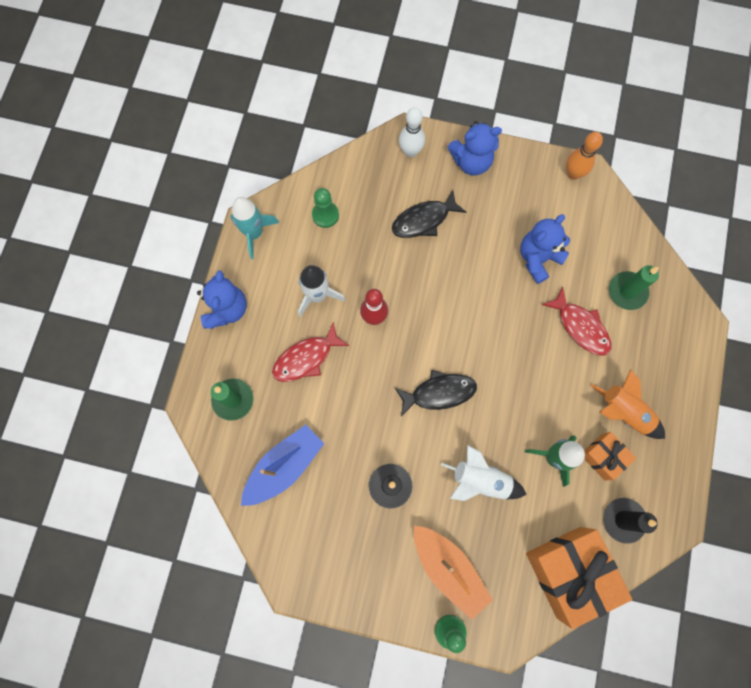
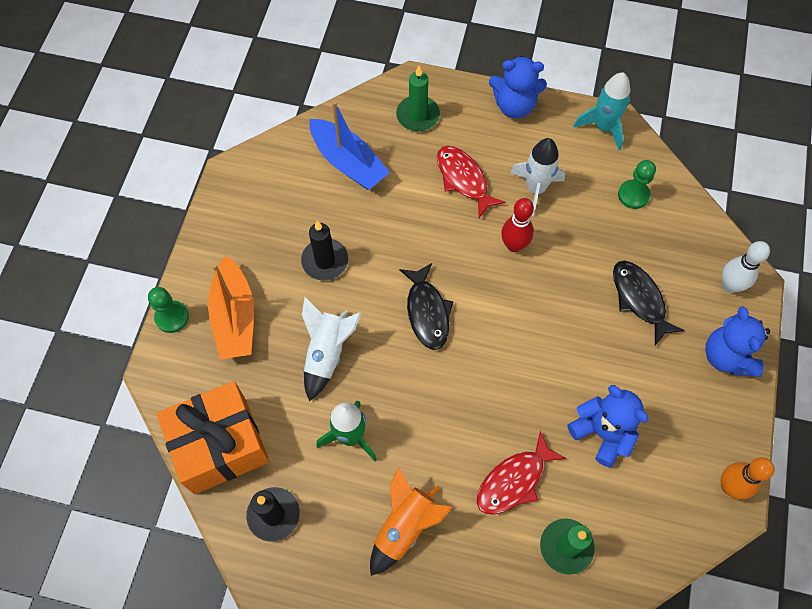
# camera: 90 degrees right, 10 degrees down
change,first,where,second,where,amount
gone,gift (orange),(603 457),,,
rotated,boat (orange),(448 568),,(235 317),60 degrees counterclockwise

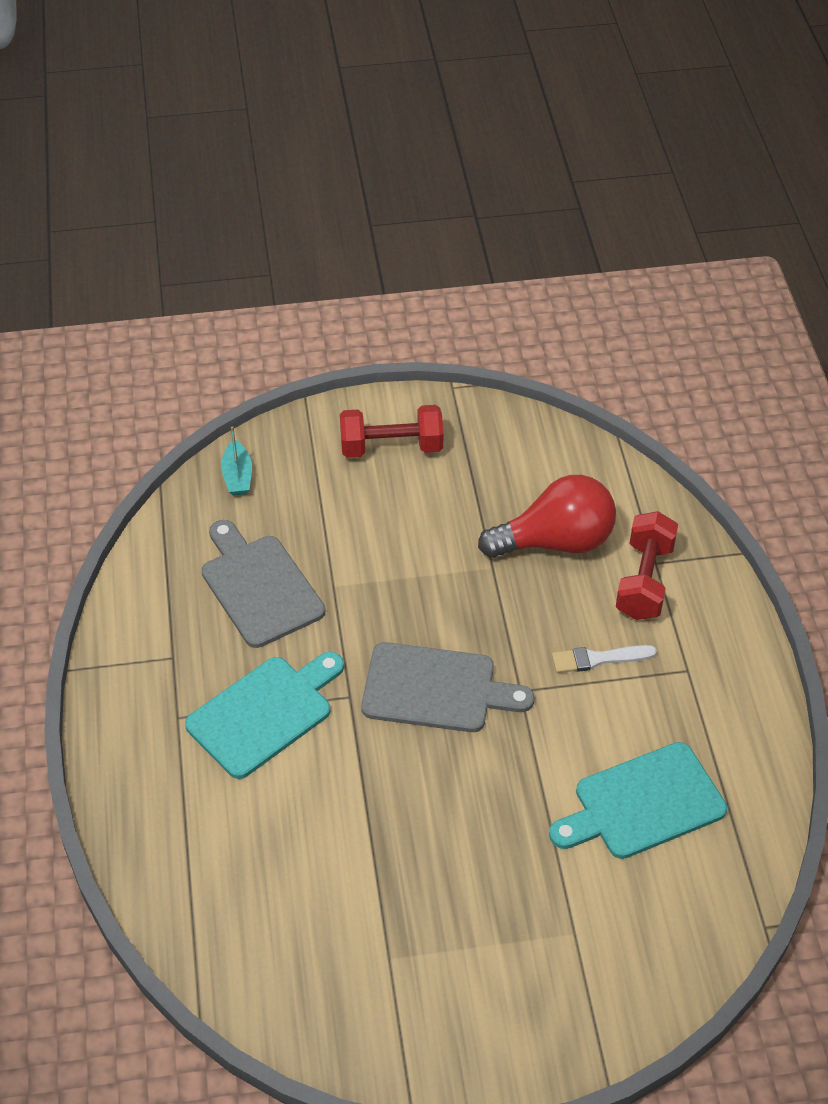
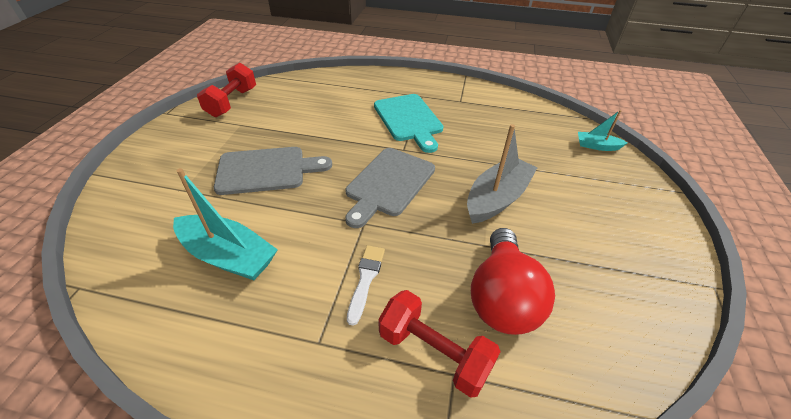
# camera: 110 degrees right, 5 degrees down
change,first,where,second,where,amount
shifted,dumbbell (red),(391 447),,(232 102),
shifted,cutting board (grey),(259 586),,(266 170),
swapped,cutting board (turquoise),(643 804),boat (turquoise),(228 256),
new,,,boat (grey),(497 198),

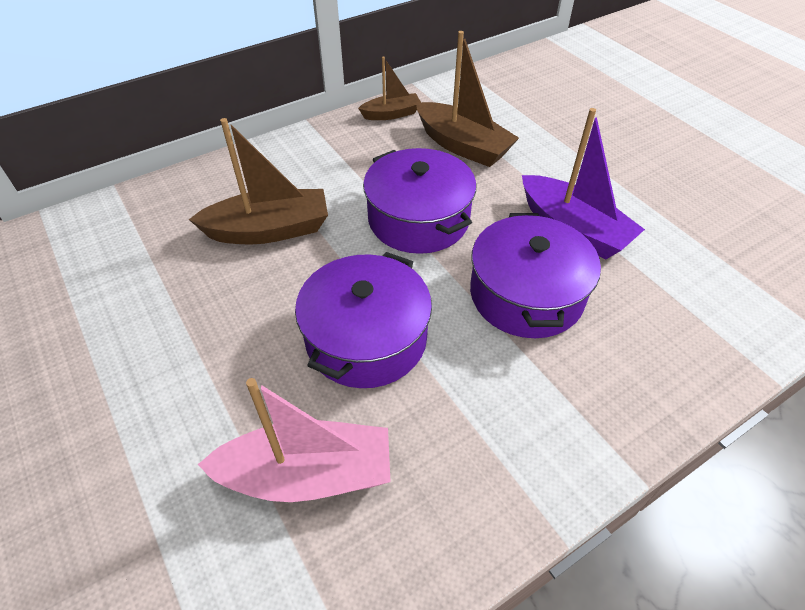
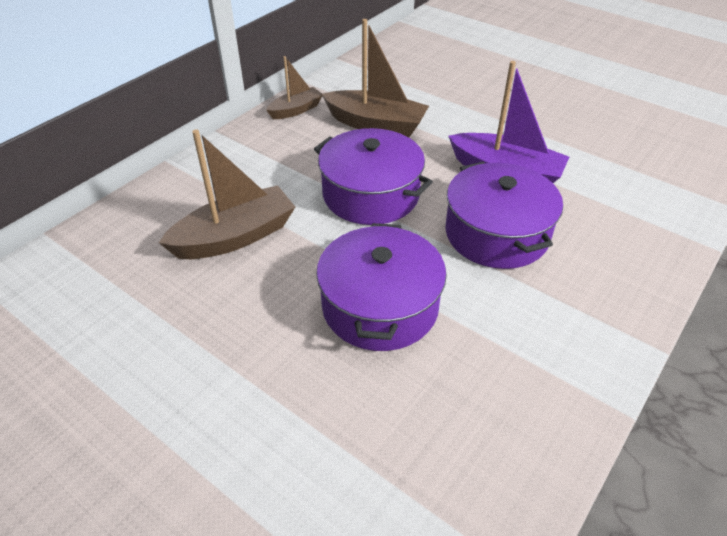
# camera: 20 degrees left, 5 degrees down
change,first,where,second,where,amount
gone,boat (pink),(307 475),,,

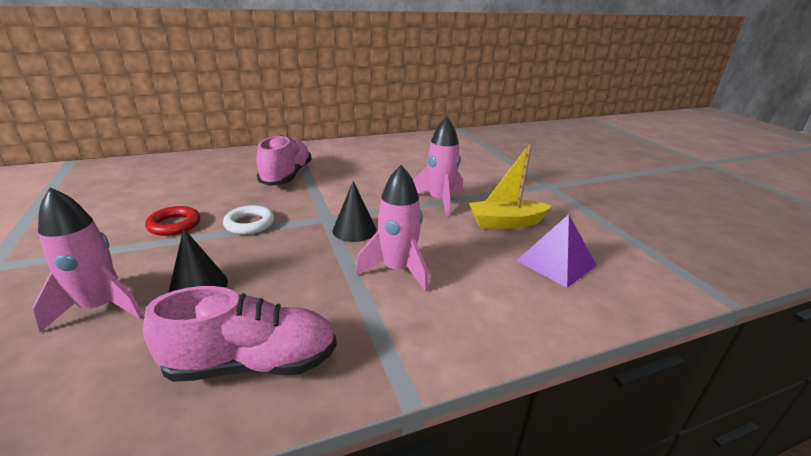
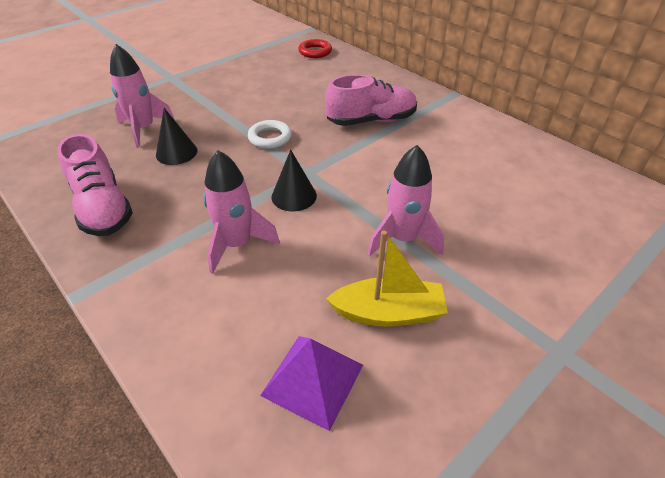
# camera: 70 degrees right, 15 degrees up
change,first,where,second,where,amount
rotated,boat (yellow),(506 222),,(388 313),120 degrees clockwise
shifted,ring (red),(174 225),,(315 52),

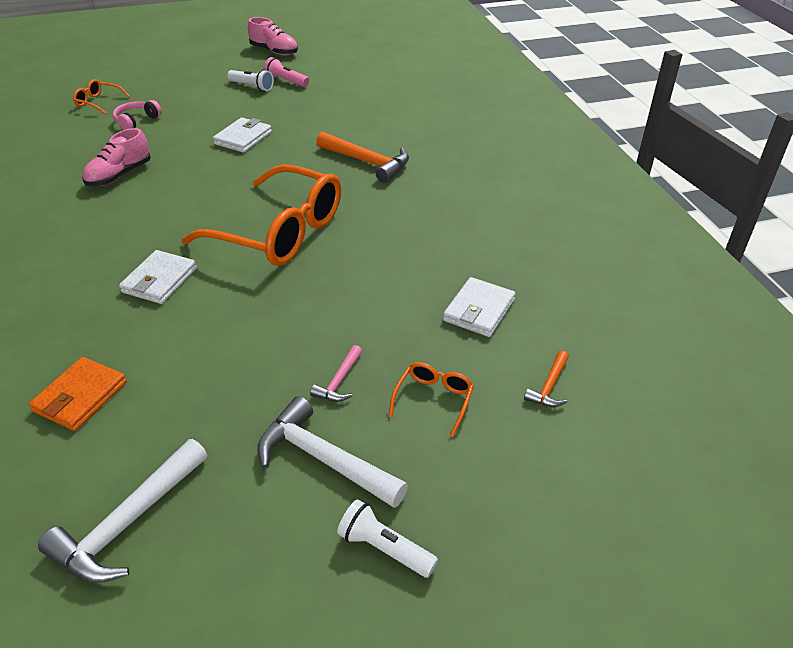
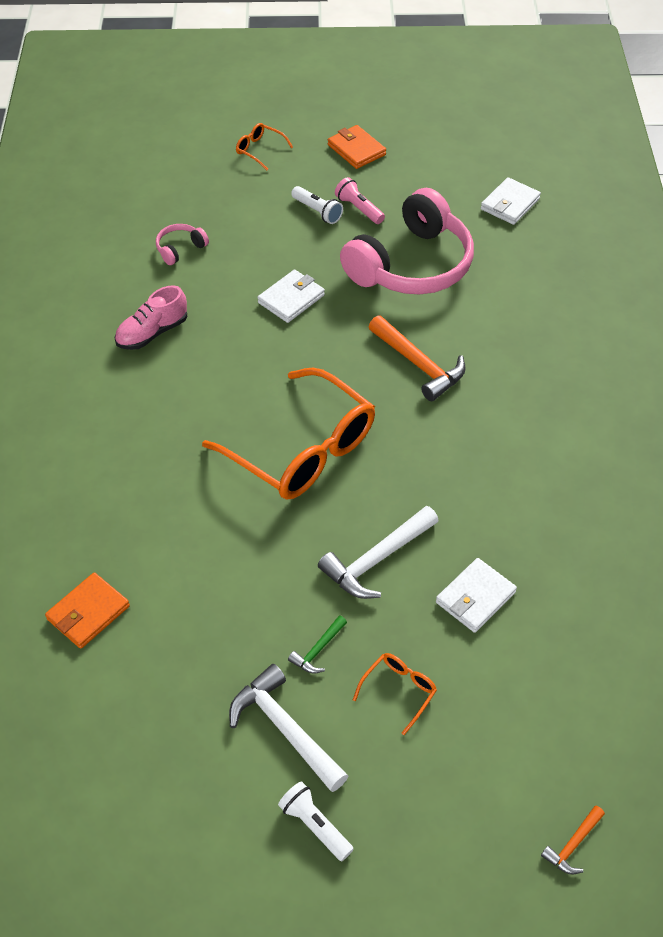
# camera: 15 degrees right, 10 degrees up
change,first,where,second,where,amount
swapped,shoe (pink),(274 51),wallet (orange),(356 150),
shifted,glasses (orange),(98 102),,(259 150),
shifted,wallet (white),(160 280),,(510 204),
repainted,hammer (pink),(339 381),hammer (green),(318 650),
shifted,hammer (orange),(549 386),,(573 844),
shifted,hammer (white),(128 522),,(377 559),
new,,,headphones (pink),(412 265),

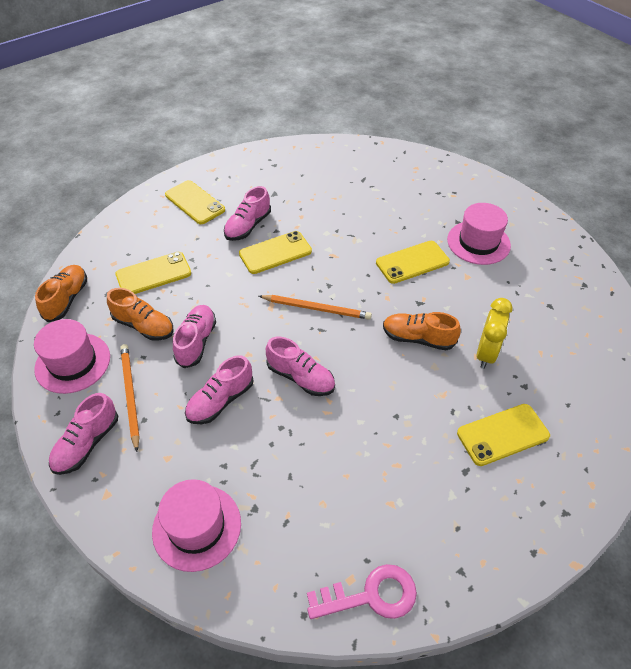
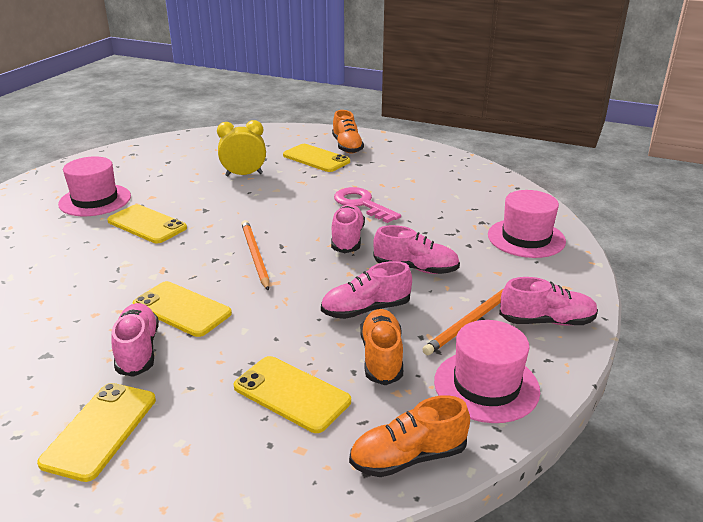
# camera: 120 degrees left, 20 degrees down
change,first,where,second,where,amount
rotated,shoe (pink),(248 226),,(138 350),105 degrees counterclockwise
shifted,shoe (orange),(418 338),,(347 146),
shifted,key (pink),(370 595),,(362 204),

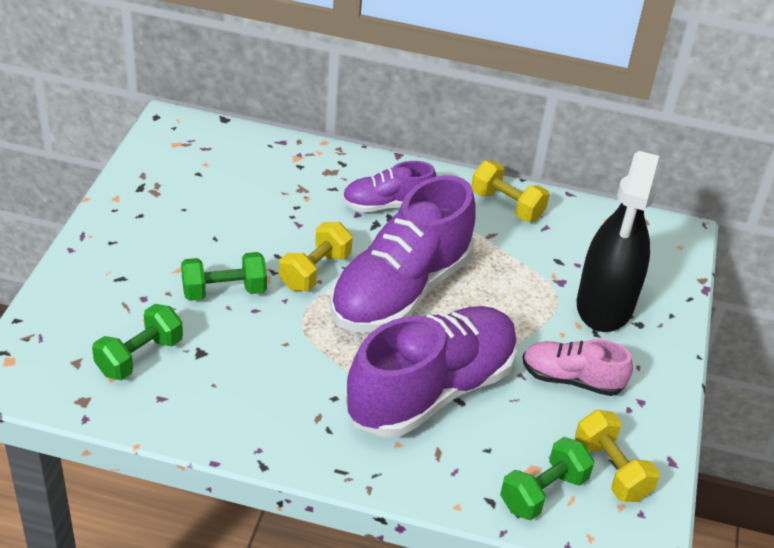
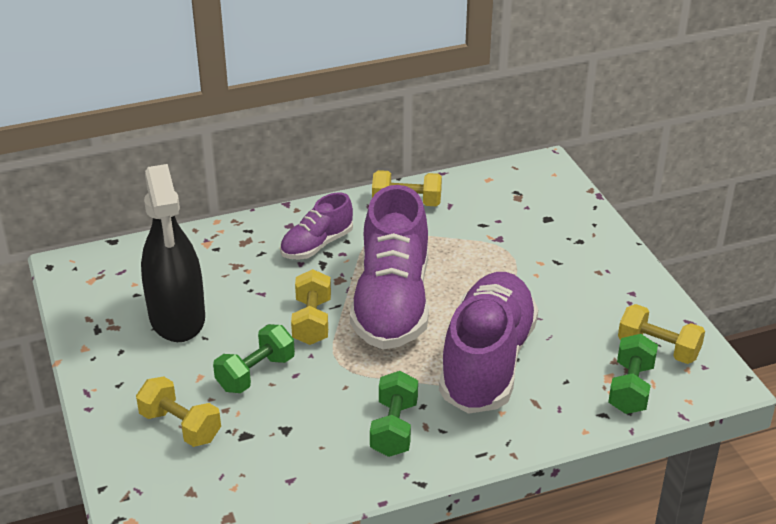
# camera: 30 degrees left, 5 degrees down
change,first,where,second,where,amount
shifted,spray bottle (black),(605 305),,(177 318),
shifted,dumbbell (green),(139 356),,(394 428),
gone,shoe (pink),(572 379),,,
new,,,dumbbell (yellow),(180 426),

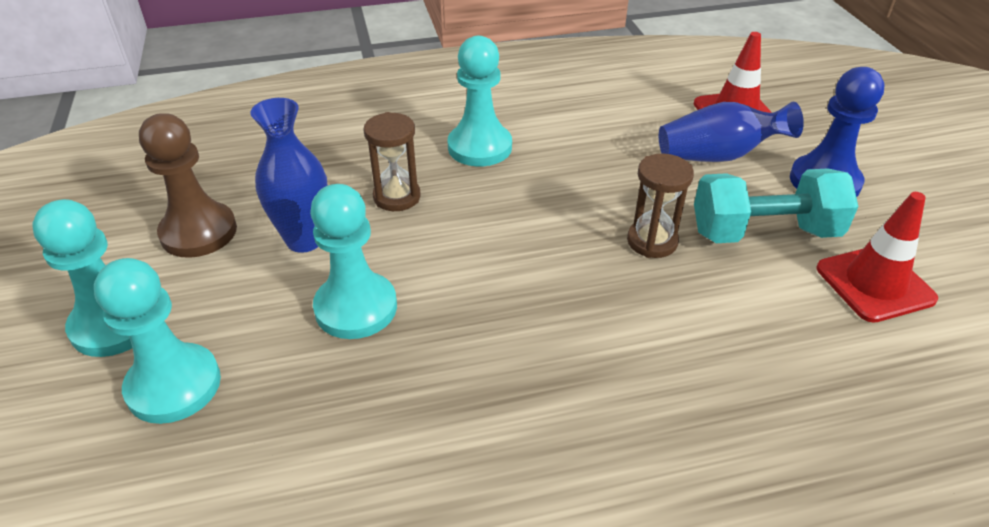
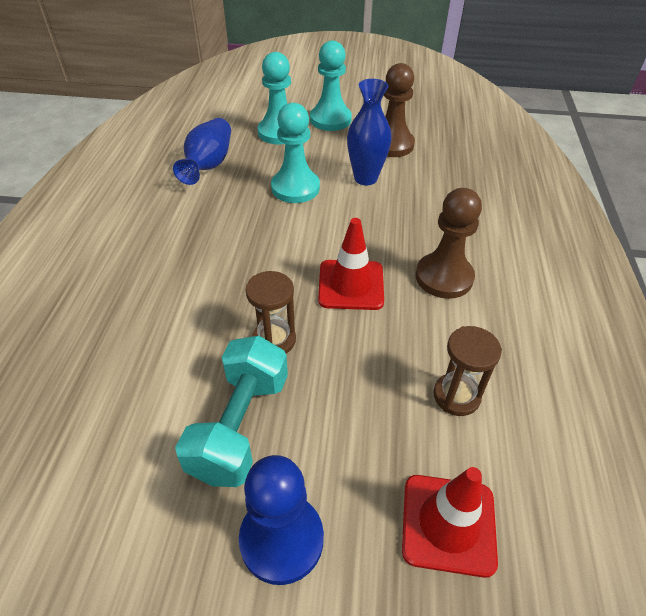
# camera: 110 degrees right, 5 degrees up
change,first,where,second,where,amount
repainted,pawn (turquoise),(480 147),pawn (brown),(444 277),
shifted,vase (blue),(718 155),,(208 165),
shifted,hourglass (brown),(397 197),,(456 396),
shifted,traffic cone (red),(874 284),,(351 285),

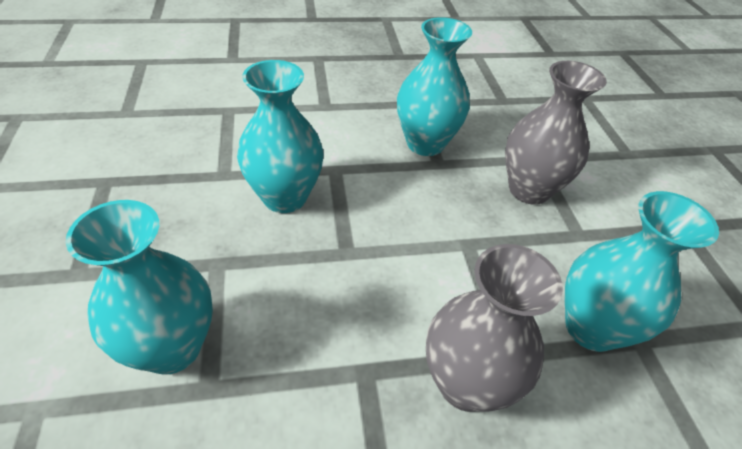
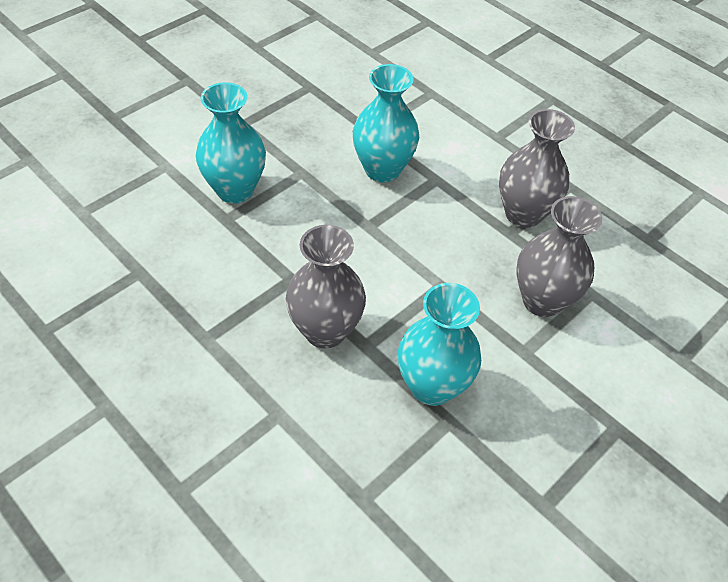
# camera: 55 degrees right, 5 degrees up
change,first,where,second,where,amount
repainted,vase (turquoise),(425 144),vase (grey),(523 214),

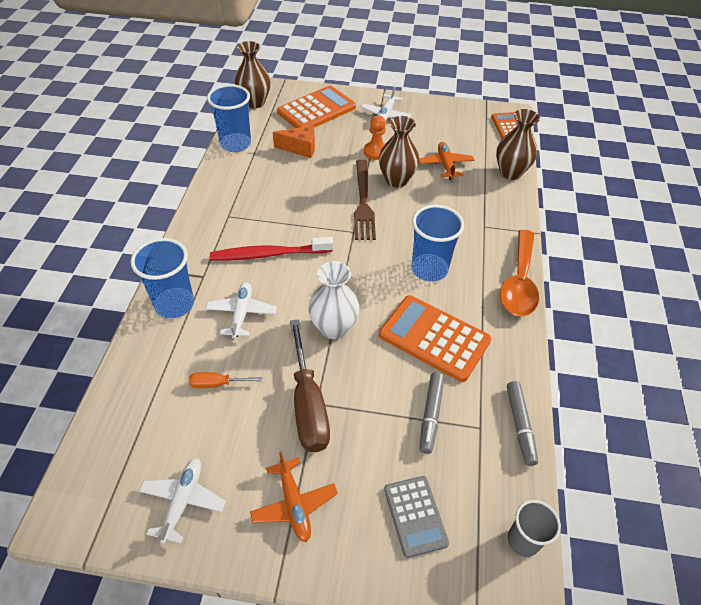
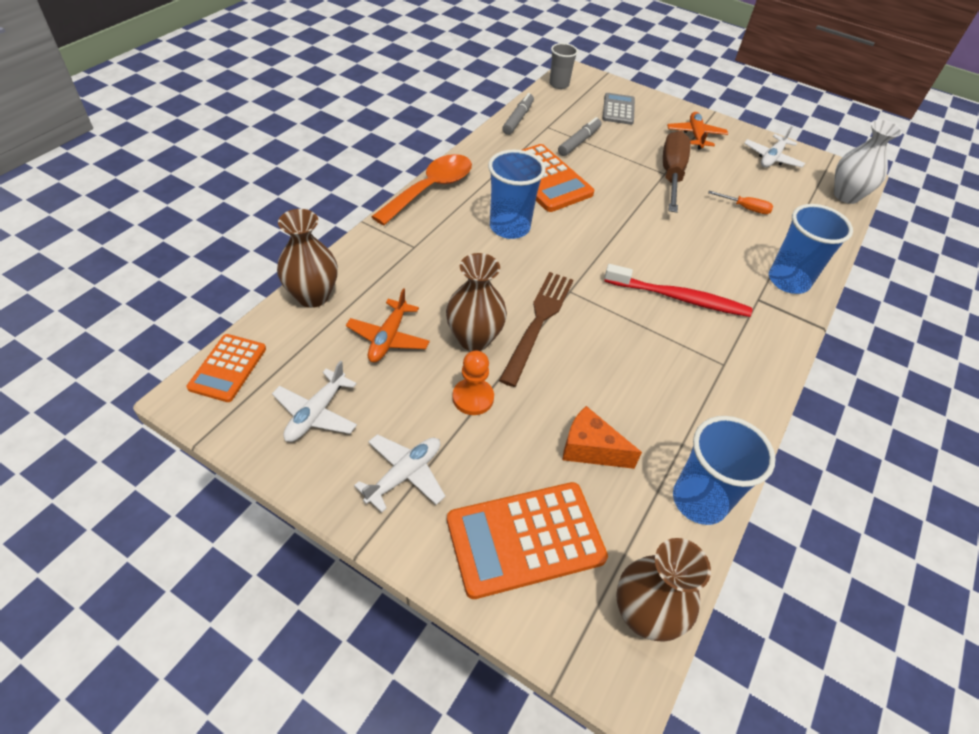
# camera: 160 degrees left, 0 degrees up
change,first,where,second,where,amount
shifted,vase (white),(333 328),,(846 196),
shifted,plane (white),(241 313),,(316 413),

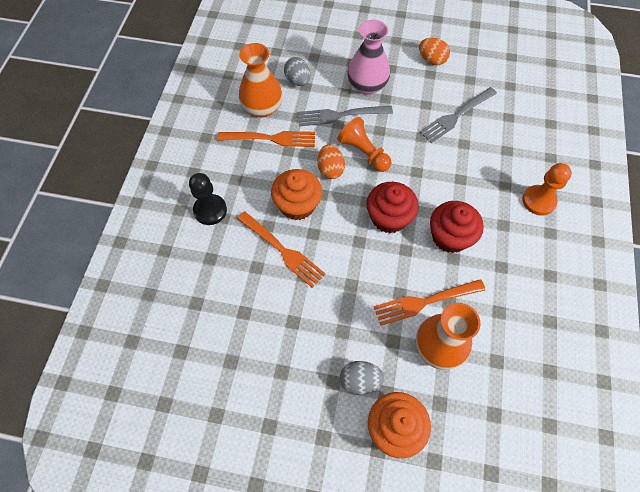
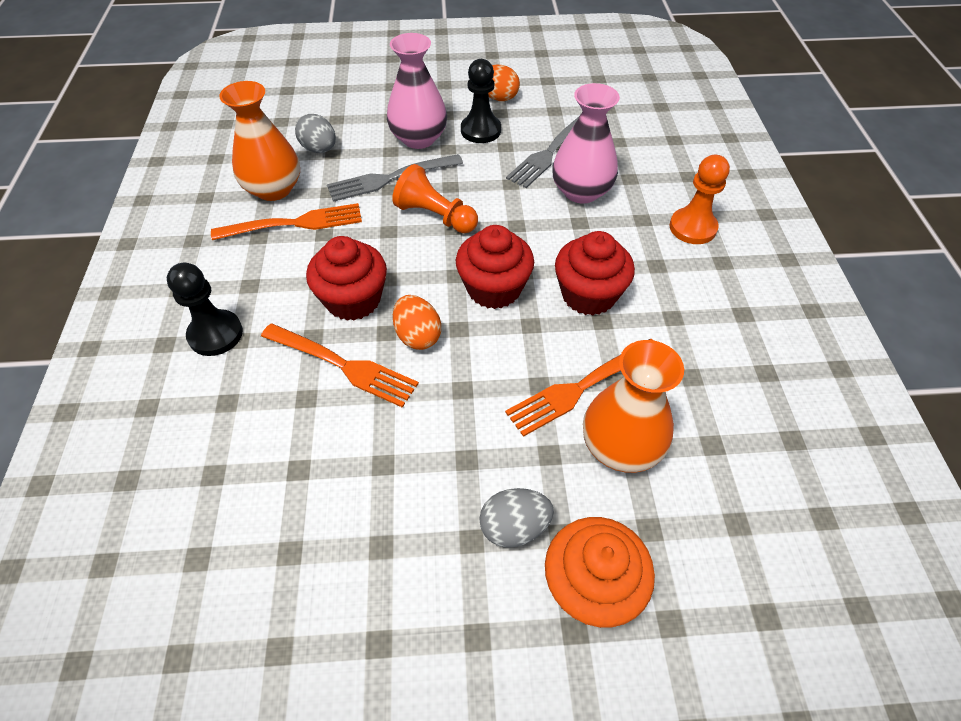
# camera: 15 degrees left, 10 degrees down
change,first,where,second,where,amount
shifted,egg (orange),(330 169),,(418 336),
repainted,cupcake (orange),(297 205),cupcake (red),(353 300),
new,,,pawn (black),(480 130),
new,,,vase (pink),(581 191),

